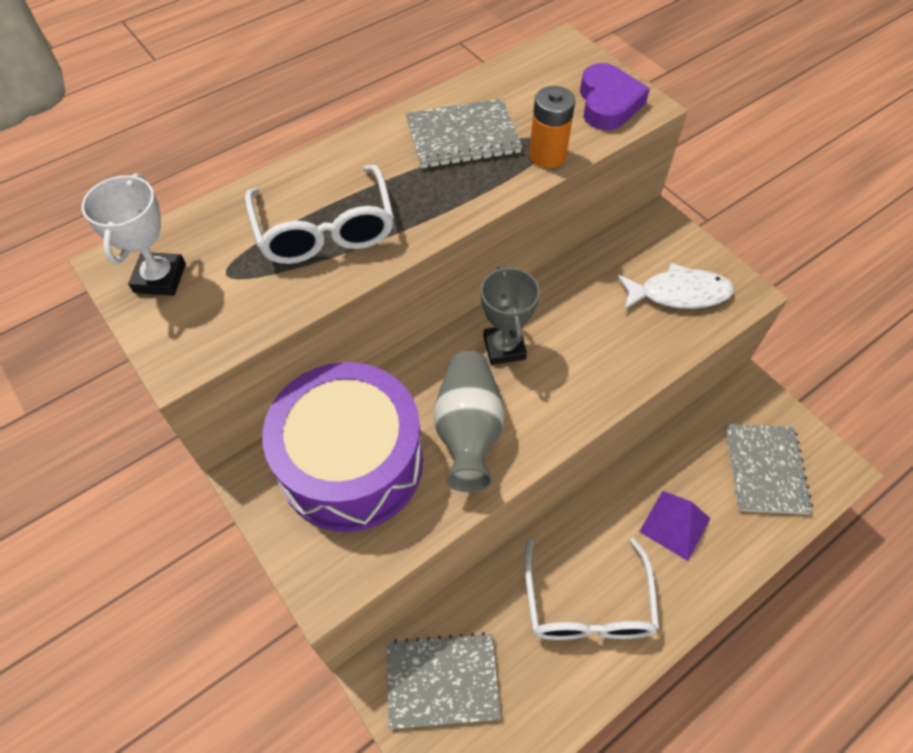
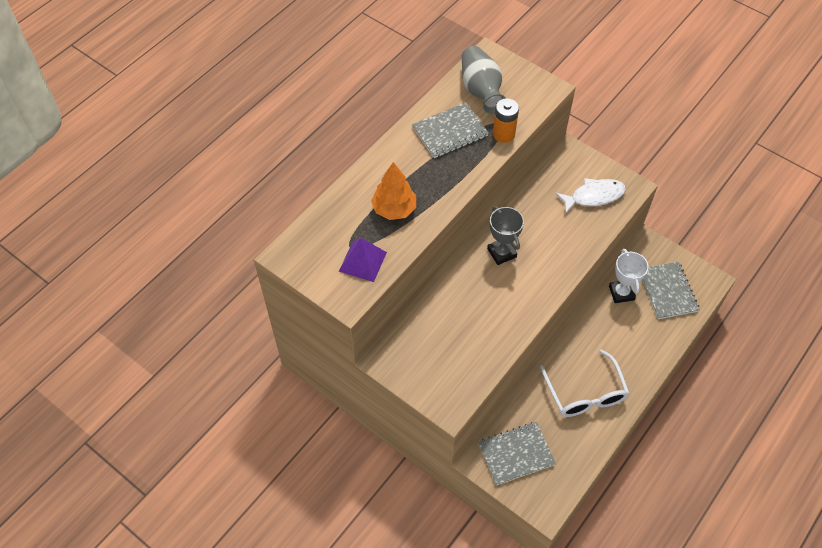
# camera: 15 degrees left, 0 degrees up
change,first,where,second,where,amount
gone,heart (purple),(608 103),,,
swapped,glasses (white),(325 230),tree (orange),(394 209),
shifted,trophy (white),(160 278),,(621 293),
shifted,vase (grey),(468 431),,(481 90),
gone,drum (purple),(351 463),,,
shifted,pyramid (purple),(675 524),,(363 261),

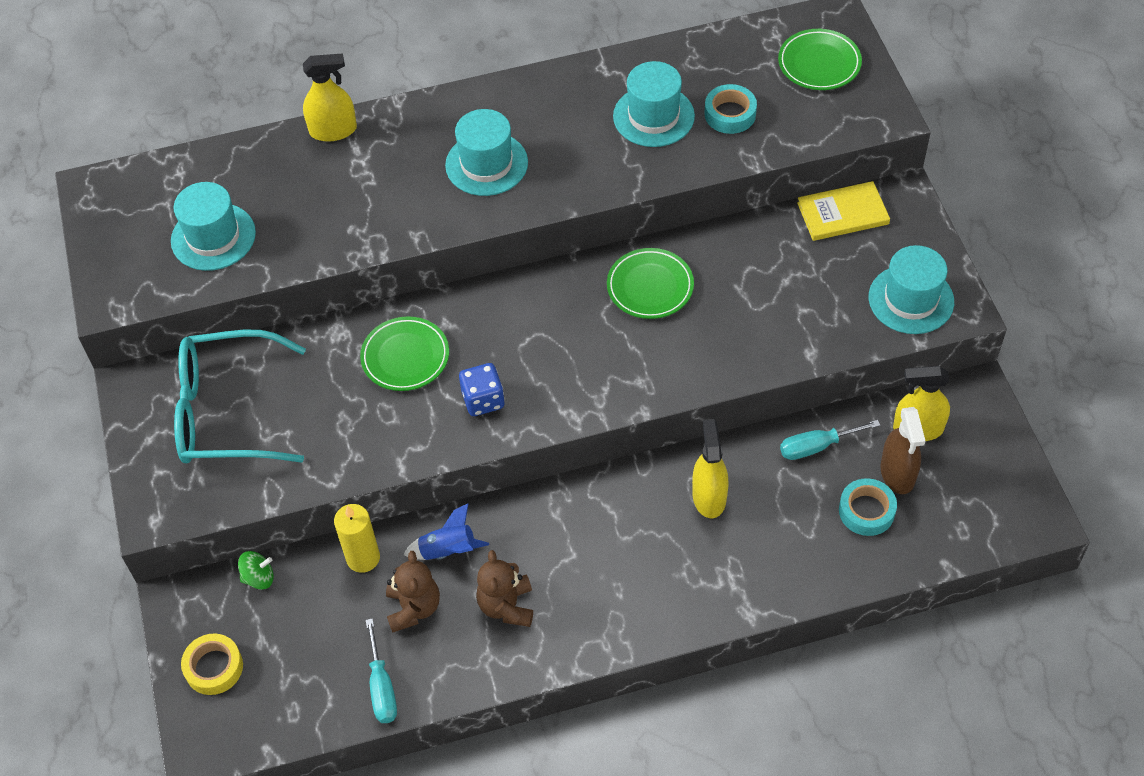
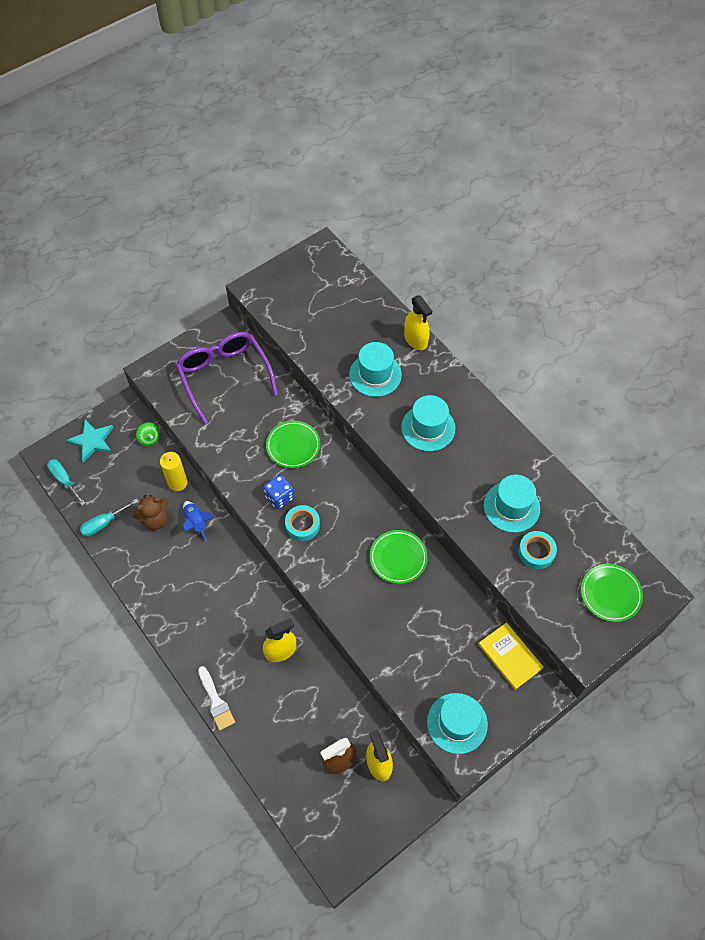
# camera: 65 degrees right, 5 degrees up
change,first,where,second,where,amount
shifted,hat (turquoise),(213 237),,(375 375),
repainted,glasses (turquoise),(228 412),glasses (purple),(224 376),
shifted,screwdriver (turquoise),(816 446),,(64 480),
shifted,tape (turquoise),(866 511),,(302 525),
gone,teddy bear (brown),(507 606),,,
swapped,tape (yellow),(214 667),star (turquoise),(92 441),
new,,,brush (white),(216 701),

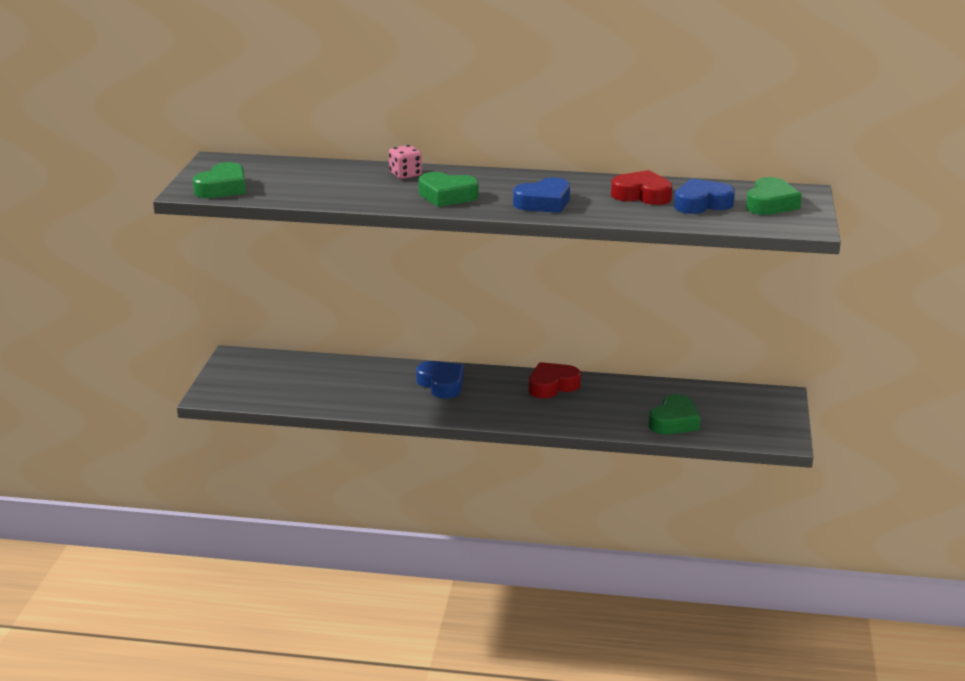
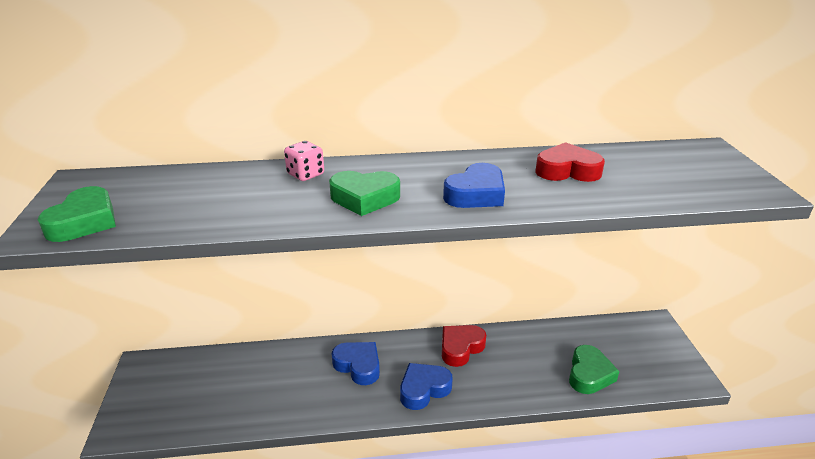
# camera: 15 degrees left, 5 degrees up
change,first,where,second,where,amount
gone,heart (green),(770 204),,,
shifted,heart (blue),(701 204),,(423 389),

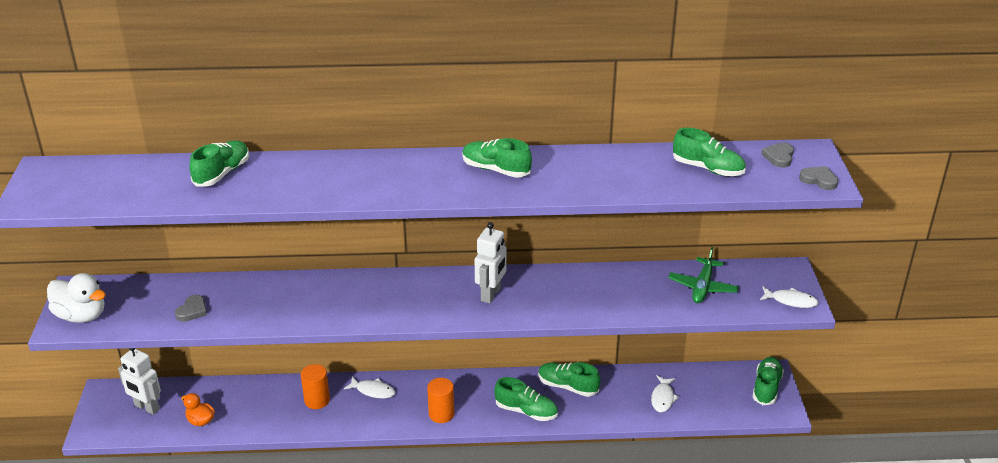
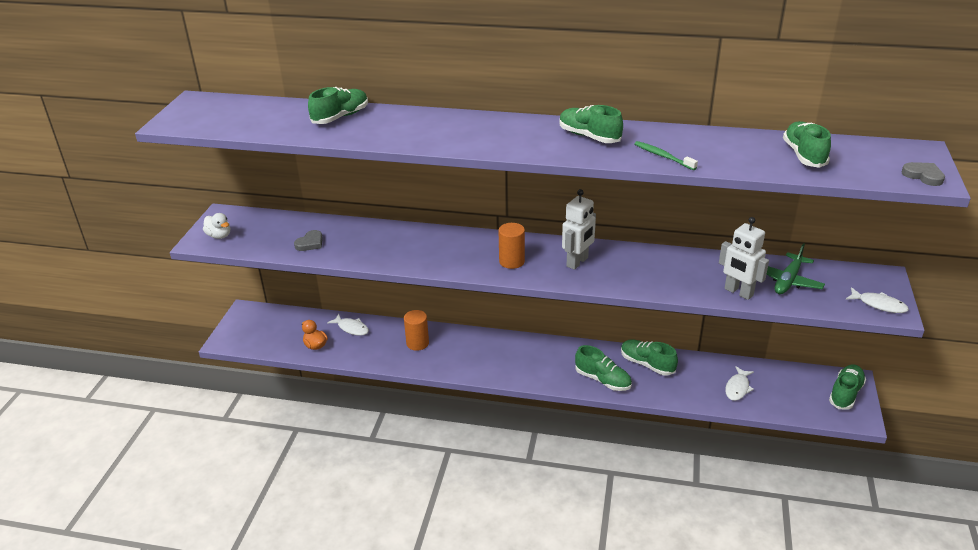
# camera: 15 degrees right, 0 degrees up
change,first,where,second,where,amount
rotated,shoe (green),(708 169),,(804 155),135 degrees counterclockwise
gone,heart (grey),(779 157),,,
scaled,duck (white),(81 315),,(219 236),x0.60
shifted,robot (white),(147 408),,(738 292),
shifted,fish (white),(373 391),,(351 328),
shifted,cylinder (orange),(441 414),,(512 261),
new,,,toothbrush (green),(663 156),

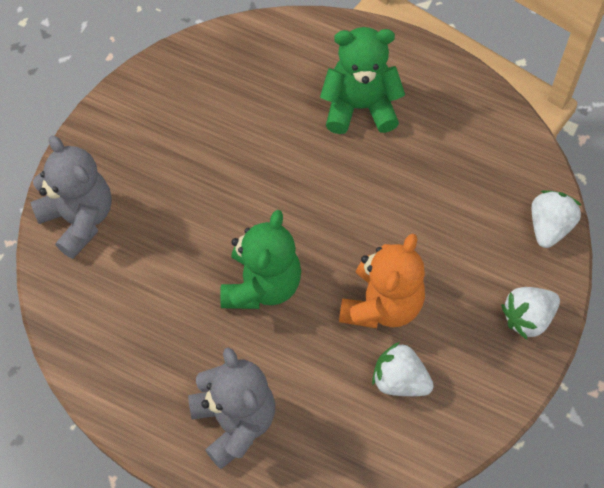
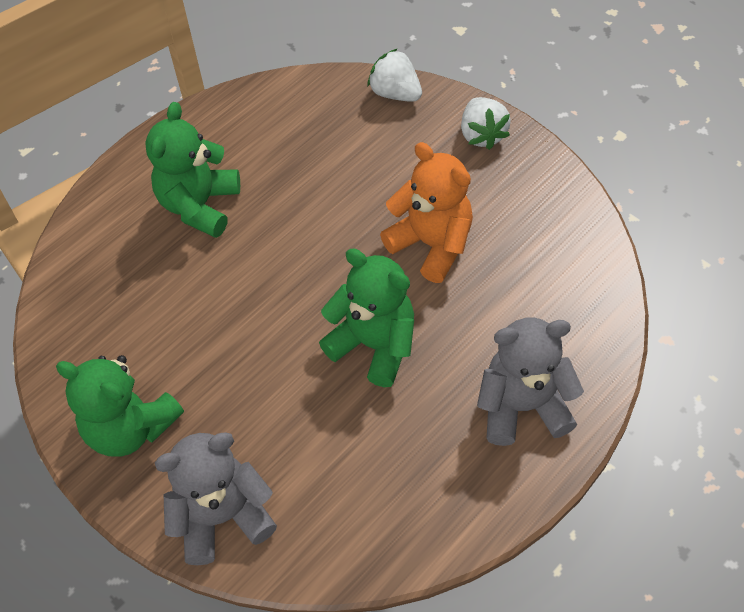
# camera: 70 degrees left, 5 degrees down
change,first,where,second,where,amount
gone,strawberry (white),(399 381),,,
new,,,teddy bear (green),(130 427),

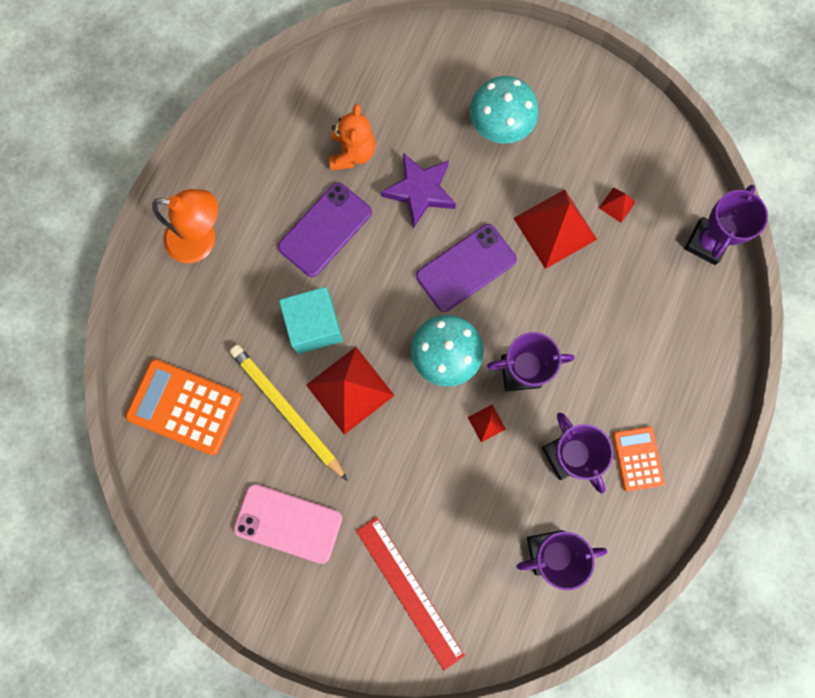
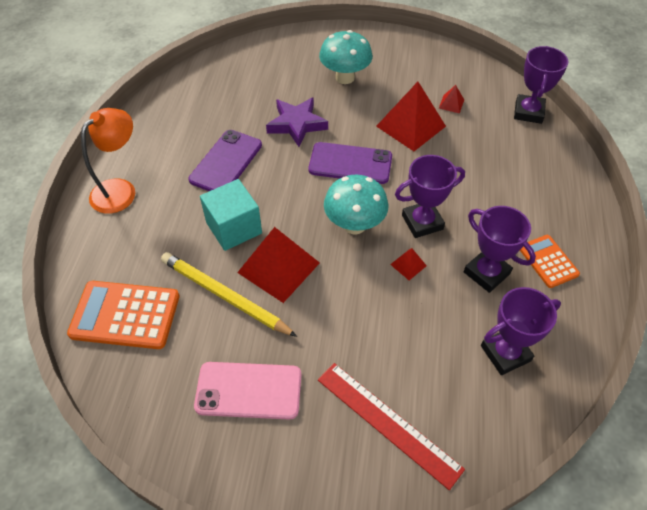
# camera: 15 degrees left, 25 degrees down
change,first,where,second,where,amount
gone,teddy bear (orange),(352 153),,,
rotated,lamp (orange),(201 240),,(120 190),45 degrees counterclockwise
rotated,phone (purple),(466 268),,(350 163),60 degrees clockwise

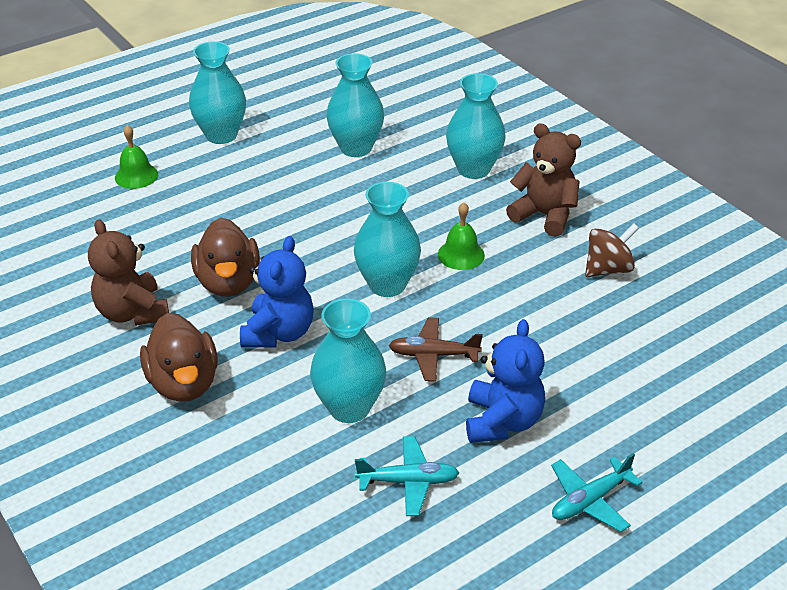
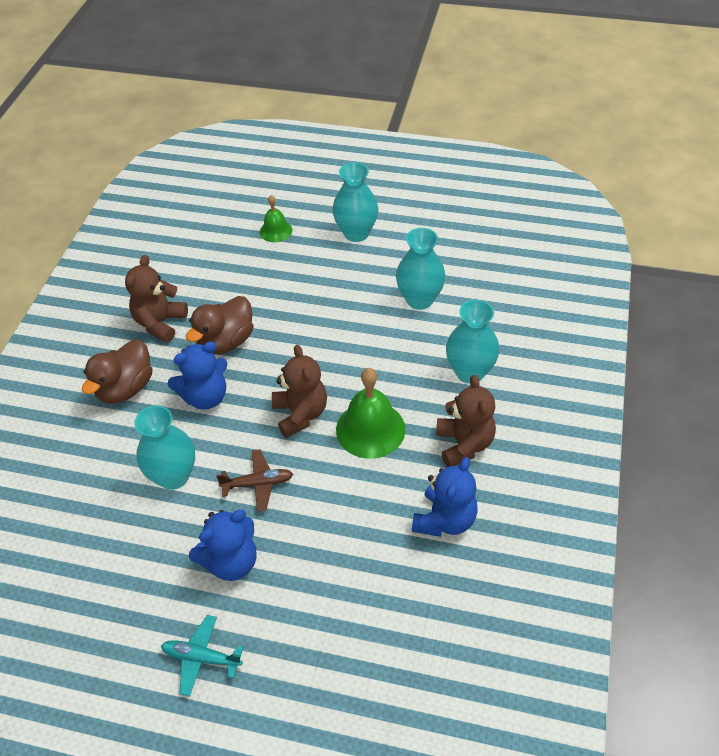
# camera: 50 degrees right, 10 degrees up
change,first,where,second,where,amount
swapped,vase (turquoise),(387 285),teddy bear (brown),(300 414),
scaled,bell (green),(461 254),,(370 429),x1.74
swapped,spinning top (brown),(608 269),teddy bear (blue),(444 520),
rotated,plane (brown),(433 355),,(258 484),120 degrees clockwise
gone,plane (turquoise),(408 481),,,

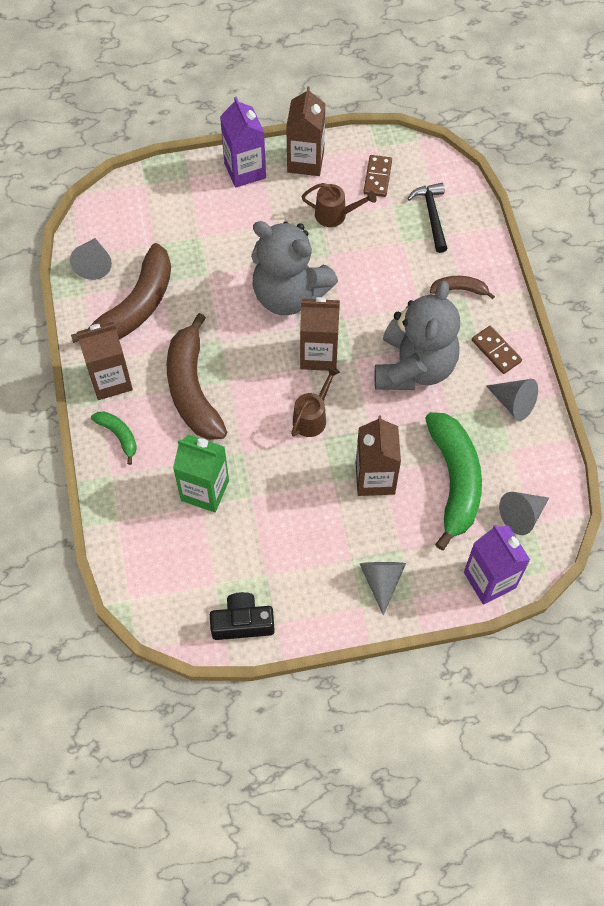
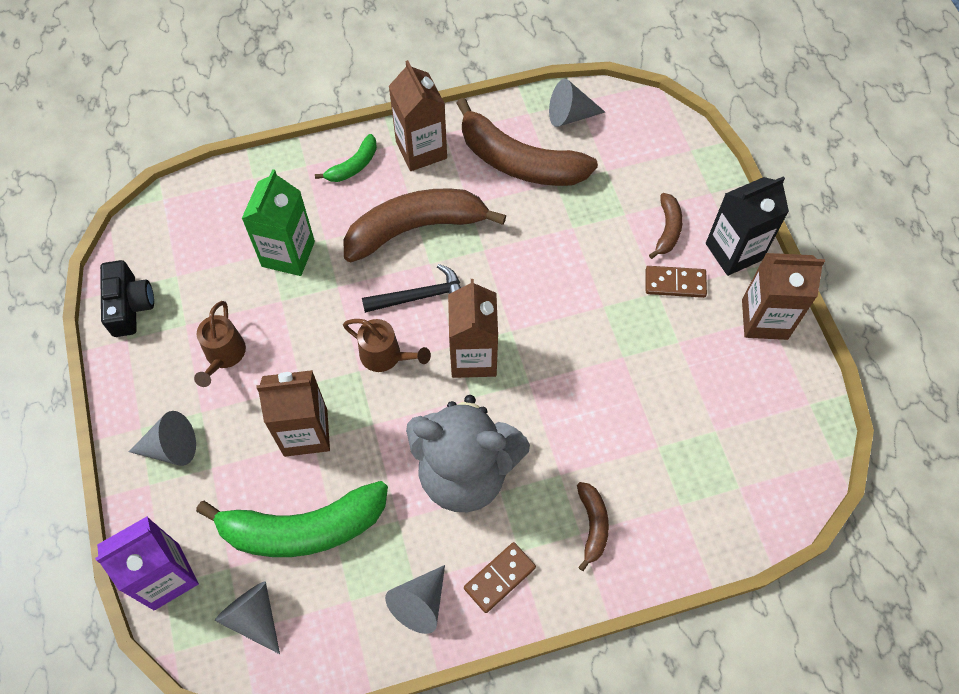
# camera: 85 degrees right, 0 degrees up
change,first,where,second,where,amount
repainted,carton (purple),(245 170),carton (black),(733 251),
shifted,domino (brown),(377 177),,(675 283),
shifted,watering can (brown),(336 215),,(223 356),
shifted,hammer (black),(432 216),,(419 296),
gone,teddy bear (grey),(289 294),,,
new,,,banana (brown),(667 229),

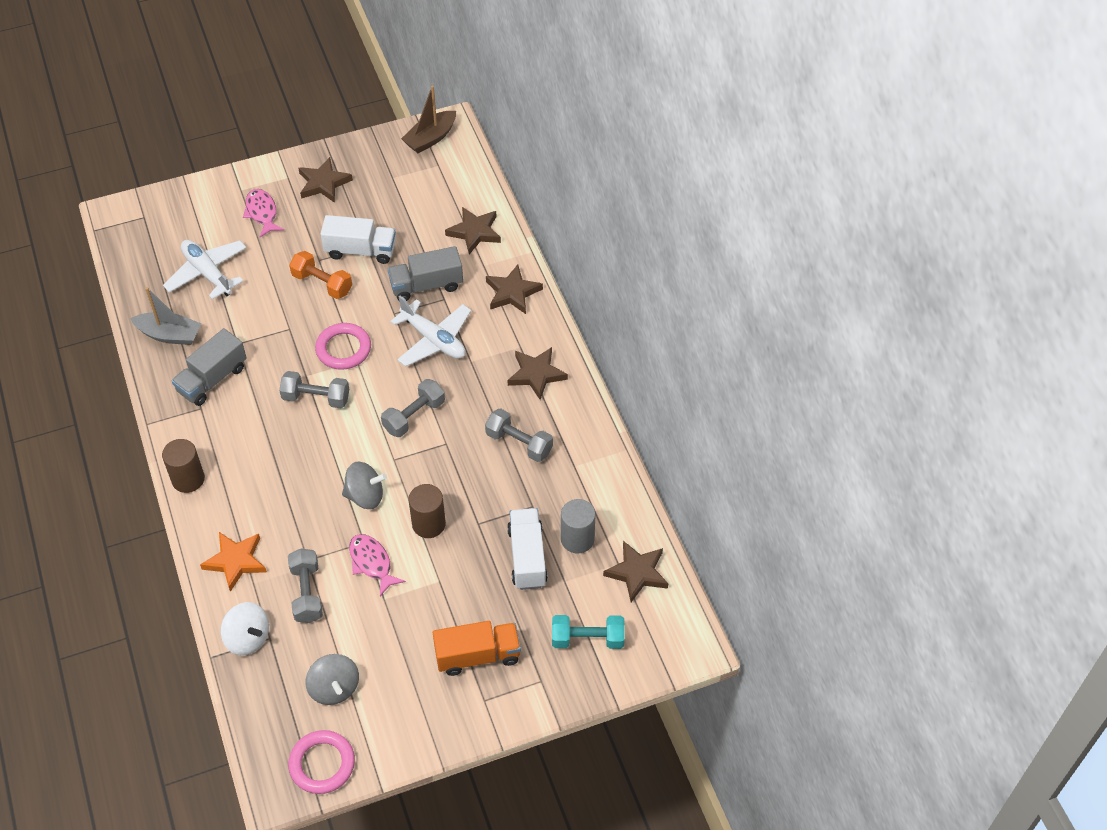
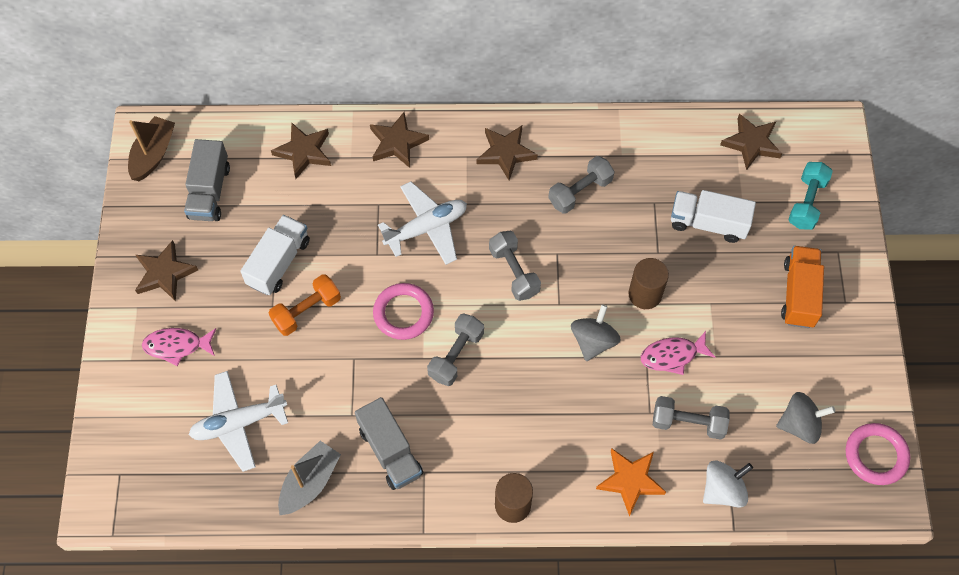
# camera: 70 degrees left, 10 degrees up
change,first,where,second,where,amount
rotated,boat (brown),(430 138),,(153 154),135 degrees counterclockwise
shifted,truck (grey),(426 285),,(209 192),
gone,cylinder (grey),(577 539),,,

